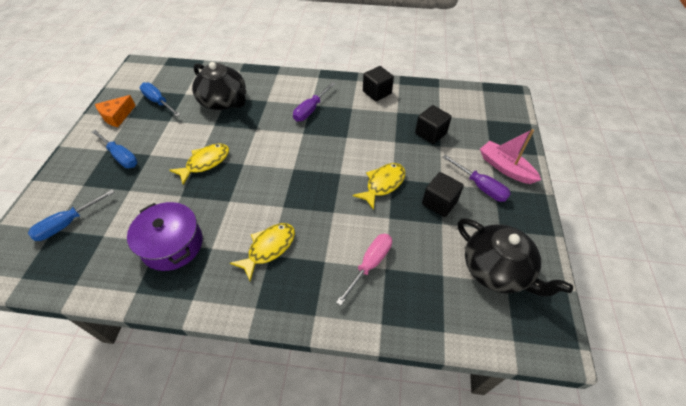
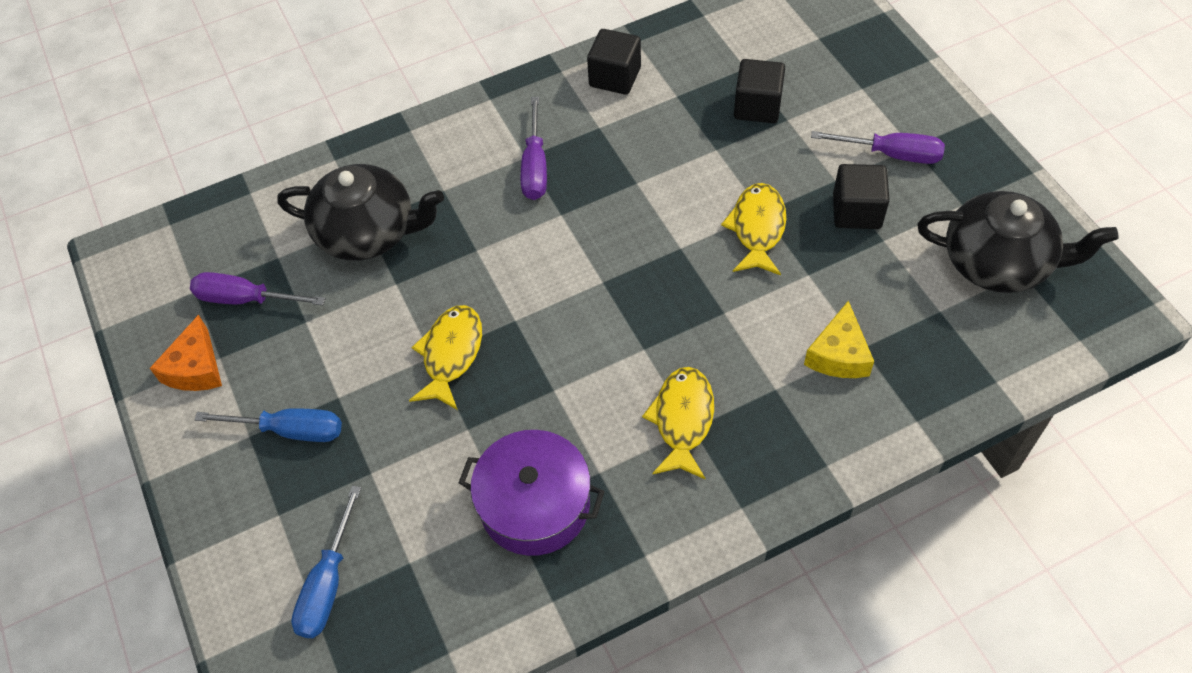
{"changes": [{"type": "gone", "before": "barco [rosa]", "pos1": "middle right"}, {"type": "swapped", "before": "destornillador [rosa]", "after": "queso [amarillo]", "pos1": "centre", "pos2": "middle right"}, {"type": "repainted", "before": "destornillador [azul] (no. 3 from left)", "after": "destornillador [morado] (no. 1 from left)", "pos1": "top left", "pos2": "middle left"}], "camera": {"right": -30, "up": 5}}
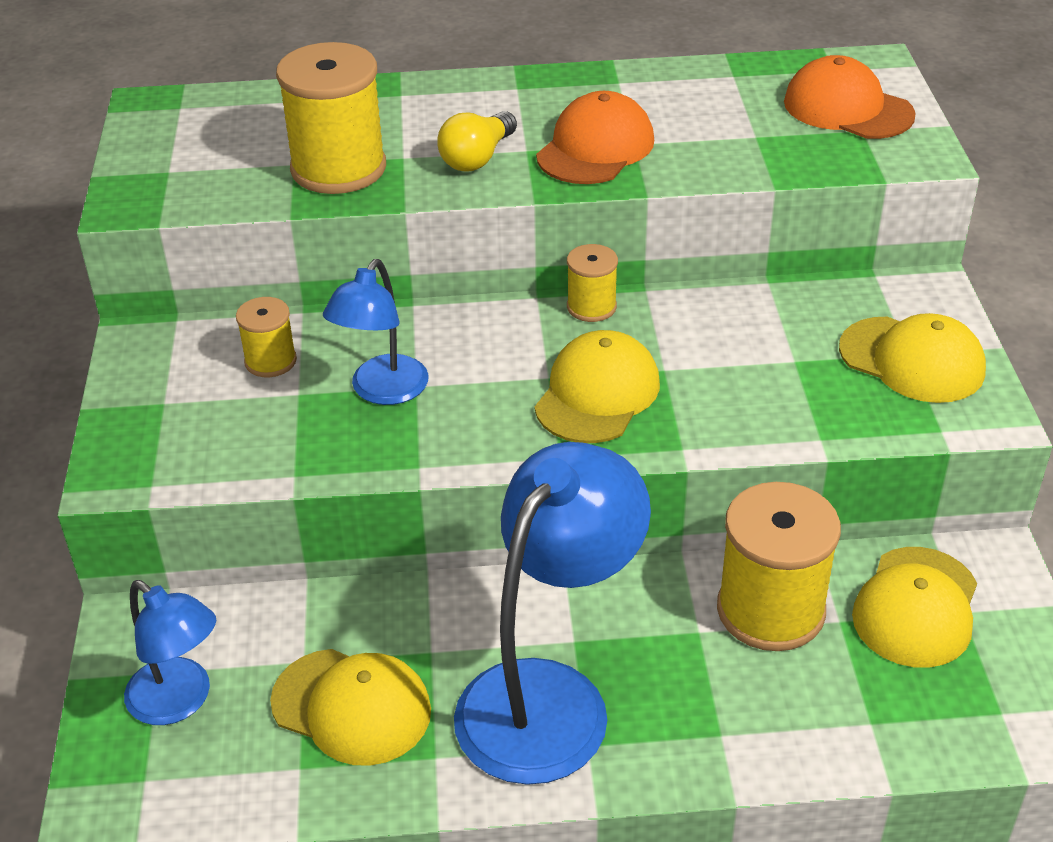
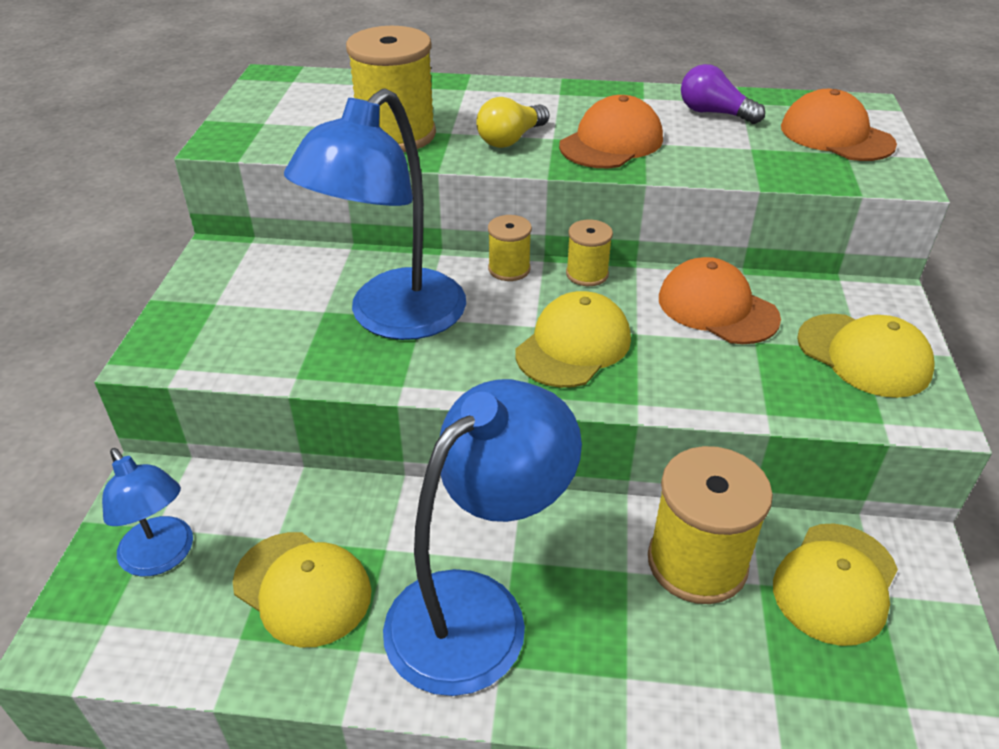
{"changes": [{"type": "new", "after": "gorra [naranja] (no. 2 from left)", "pos2": "middle right"}, {"type": "new", "after": "bombilla [morado]", "pos2": "top right"}, {"type": "shifted", "before": "carrete [amarillo] (no. 1 from left in the first image)", "after": "carrete [amarillo] (no. 2 from left)", "pos1": "middle left", "pos2": "top centre"}, {"type": "scaled", "before": "lámpara [azul] (no. 2 from left)", "pos1": "centre", "pos2": "top centre", "scale": 1.77}], "camera": {"right": 10, "up": 0}}
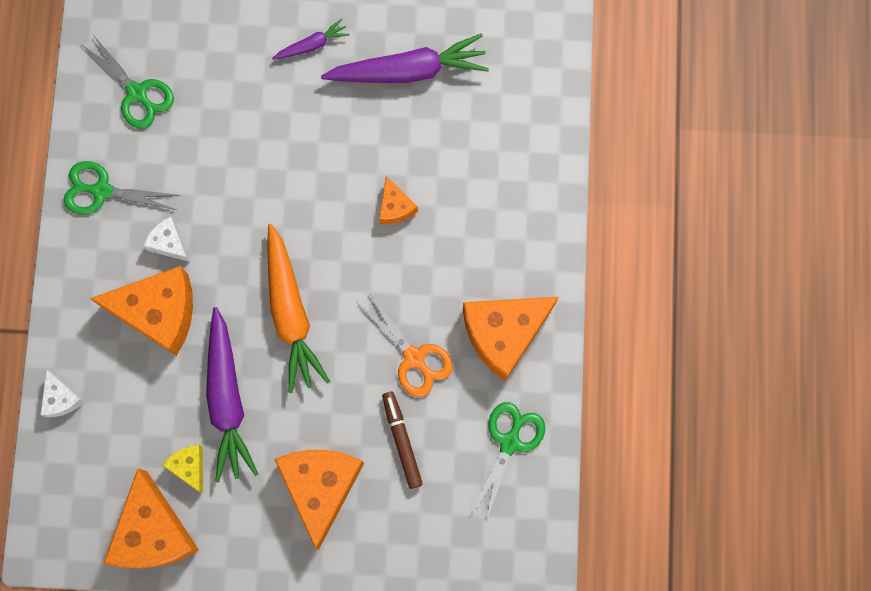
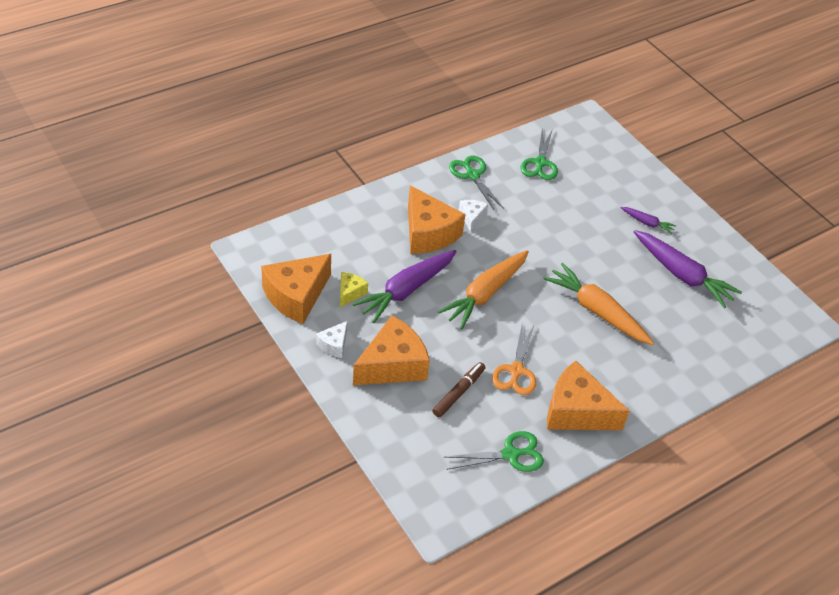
{"changes": [{"type": "shifted", "before": "queso [blanco] (no. 1 from left)", "pos1": "middle left", "pos2": "centre"}, {"type": "swapped", "before": "queso [naranja] (no. 4 from left)", "after": "zanahoria [naranja] (no. 2 from left)", "pos1": "centre", "pos2": "middle right"}], "camera": {"right": 50, "up": -30}}
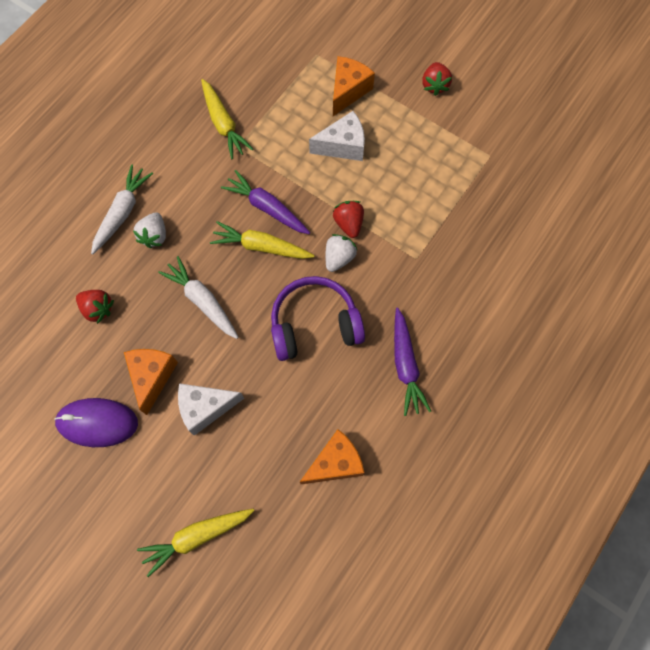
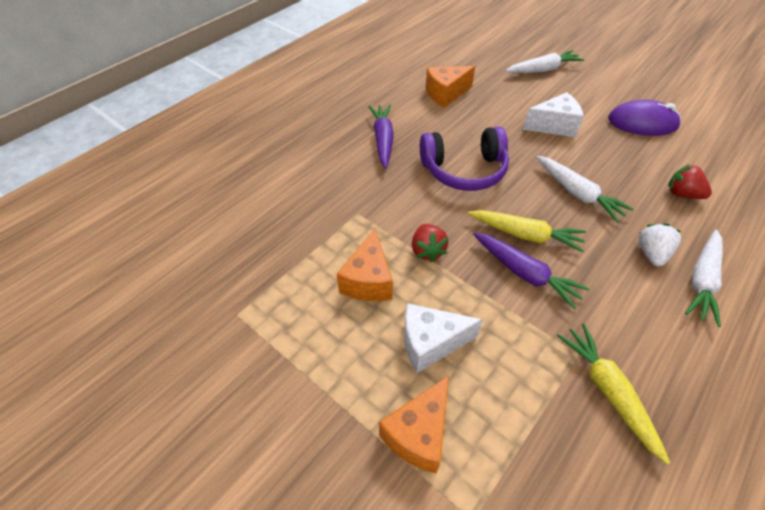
{"changes": [{"type": "gone", "before": "fresa [blanco] (no. 2 from left)", "pos1": "centre"}, {"type": "gone", "before": "fresa [rojo] (no. 3 from left)", "pos1": "top right"}, {"type": "shifted", "before": "queso [naranja] (no. 1 from left)", "pos1": "middle left", "pos2": "centre"}, {"type": "repainted", "before": "zanahoria [amarillo] (no. 1 from left)", "after": "zanahoria [blanco] (no. 1 from left)", "pos1": "bottom left", "pos2": "top right"}], "camera": {"right": -175, "up": -20}}
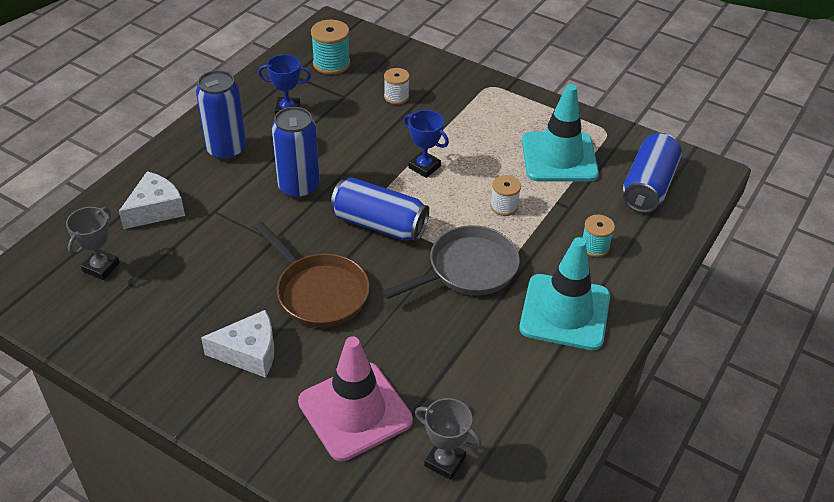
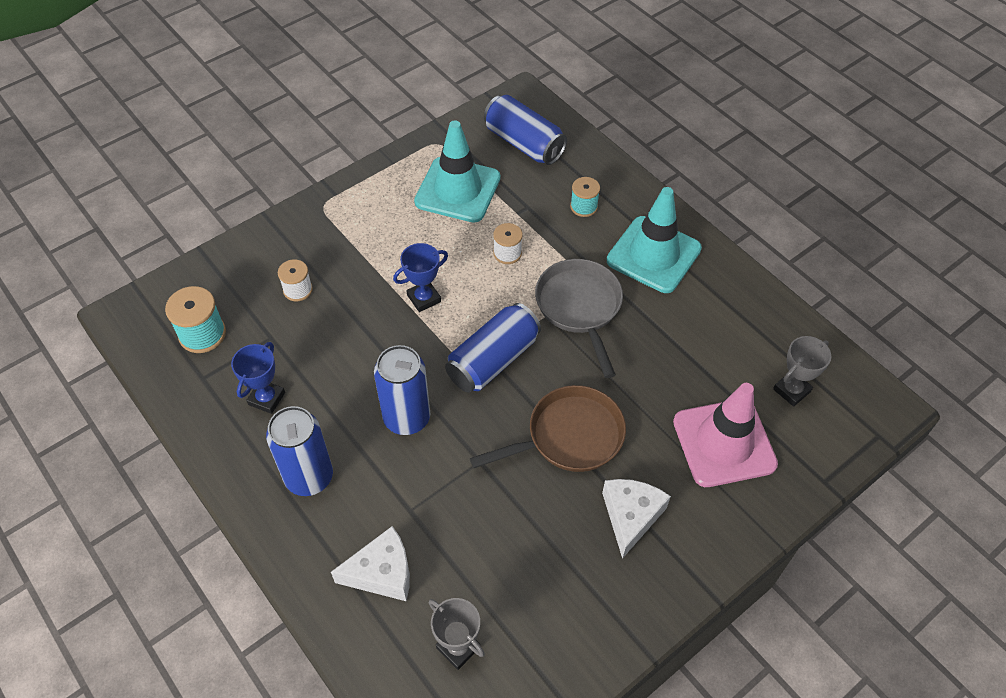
{"changes": [{"type": "rotated", "before": "queso [blanco] (no. 1 from left)", "pos1": "middle left", "pos2": "bottom centre", "turn": 105}], "camera": {"right": -70, "up": 10}}
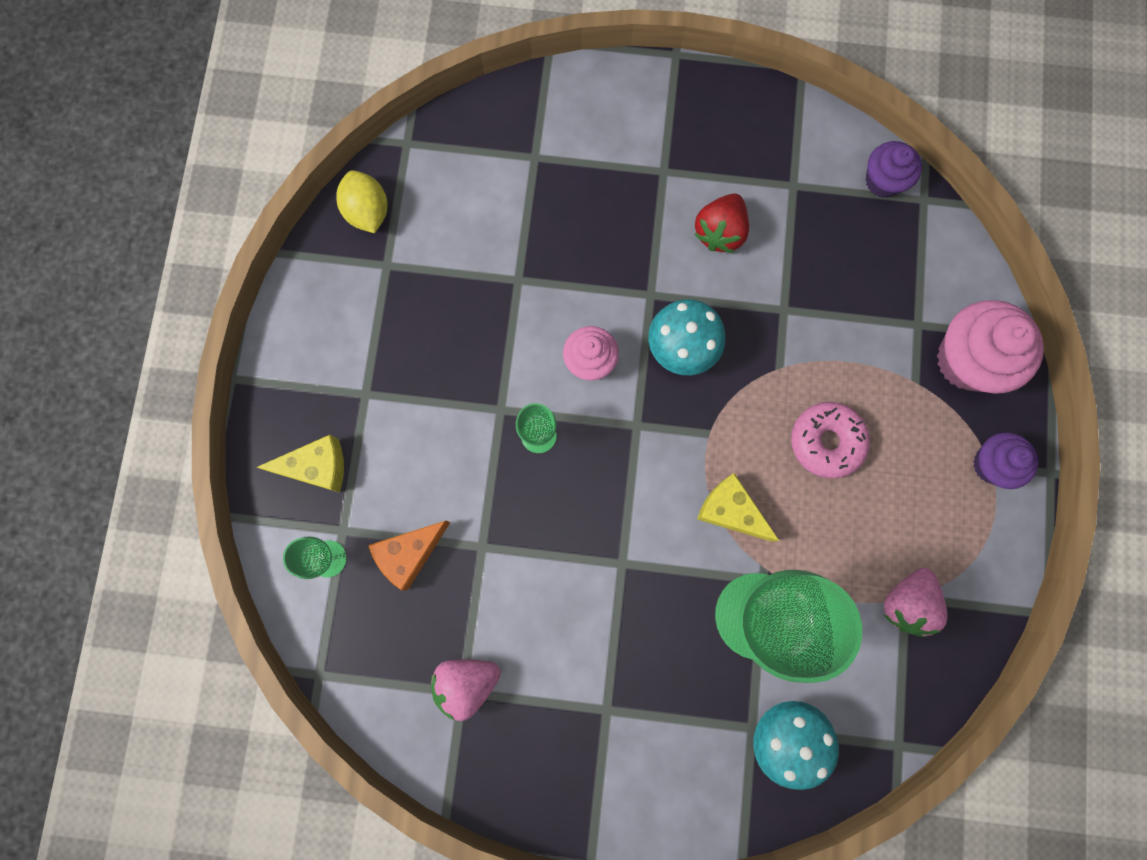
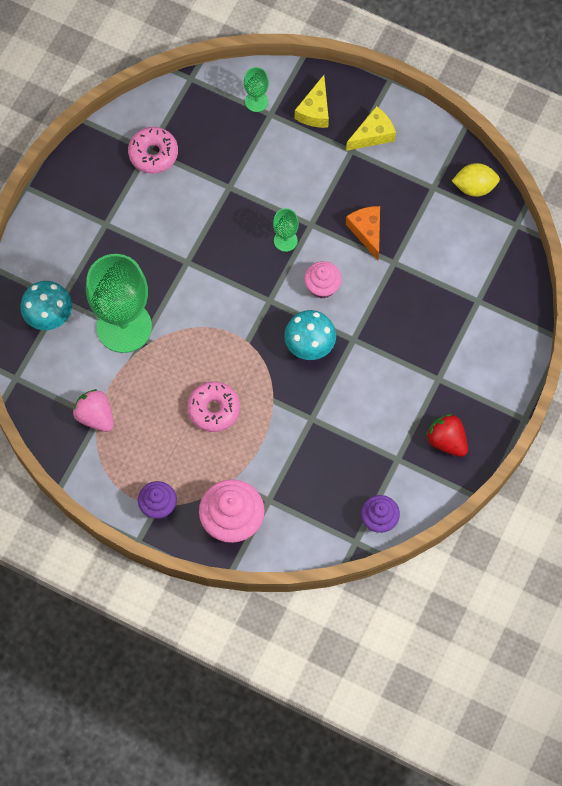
{"changes": [{"type": "shifted", "before": "queso [naranja]", "pos1": "centre", "pos2": "top centre"}, {"type": "shifted", "before": "fresa [rojo]", "pos1": "top centre", "pos2": "middle right"}, {"type": "shifted", "before": "queso [amarillo] (no. 2 from left)", "pos1": "centre", "pos2": "top centre"}, {"type": "swapped", "before": "fresa [rosa] (no. 1 from left)", "after": "rosquilla [rosa] (no. 1 from left)", "pos1": "bottom centre", "pos2": "top left"}], "camera": {"right": 110, "up": -10}}
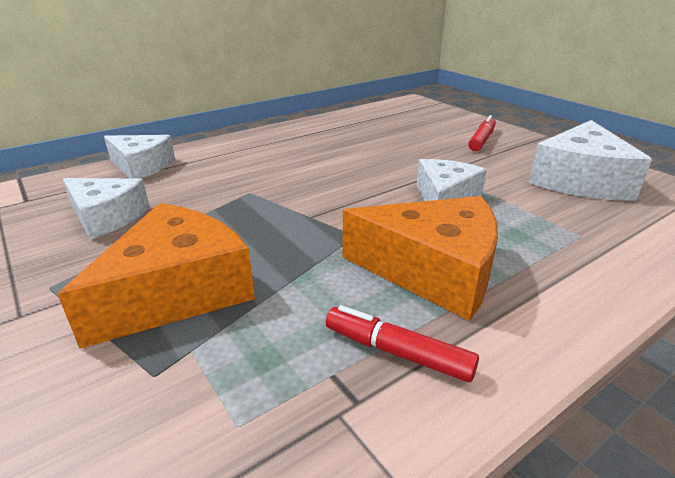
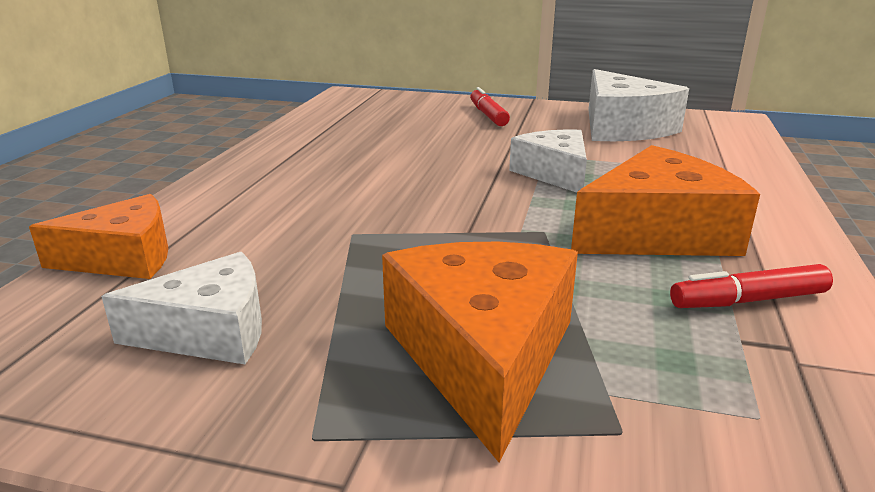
{"changes": [{"type": "repainted", "before": "queso [blanco] (no. 2 from left)", "after": "queso [naranja] (no. 1 from left)", "pos1": "top left", "pos2": "middle left"}], "camera": {"right": -40, "up": -5}}
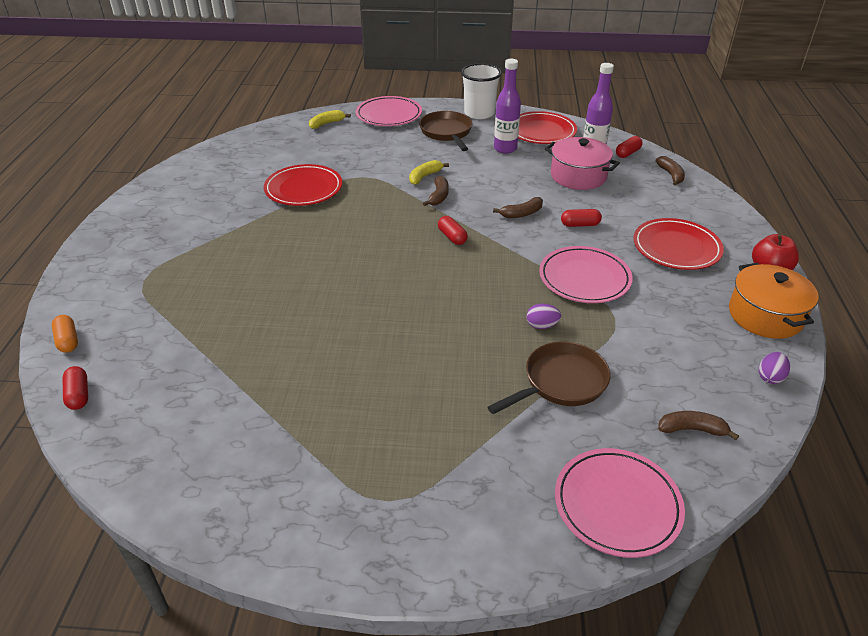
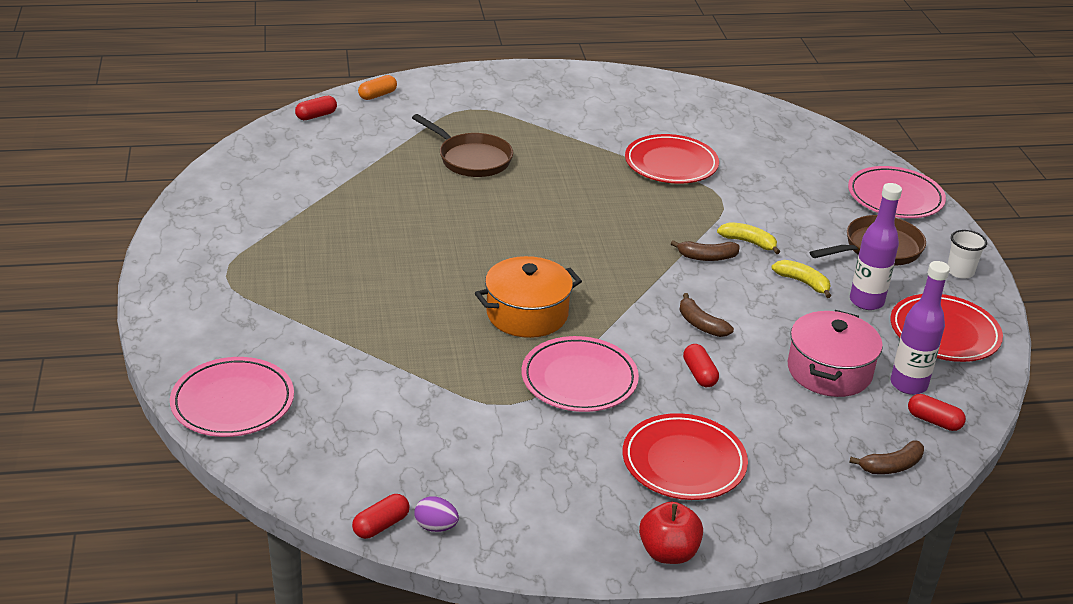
{"changes": [{"type": "gone", "before": "huevo [morado] (no. 1 from left)", "pos1": "centre"}, {"type": "gone", "before": "plátano [marrón] (no. 4 from left)", "pos1": "bottom right"}, {"type": "shifted", "before": "plátano [amarillo] (no. 1 from left in the first image)", "after": "plátano [amarillo] (no. 2 from left)", "pos1": "top centre", "pos2": "middle right"}, {"type": "shifted", "before": "cápsula [rojo] (no. 2 from left)", "pos1": "centre", "pos2": "bottom centre"}, {"type": "shifted", "before": "sartén [marrón] (no. 2 from left in the first image)", "after": "sartén [marrón] (no. 1 from left)", "pos1": "centre", "pos2": "top centre"}, {"type": "shifted", "before": "olla [naranja]", "pos1": "middle right", "pos2": "centre"}, {"type": "scaled", "before": "vaso [blanco]", "pos1": "top centre", "pos2": "middle right", "scale": 0.58}], "camera": {"right": 75, "up": -5}}
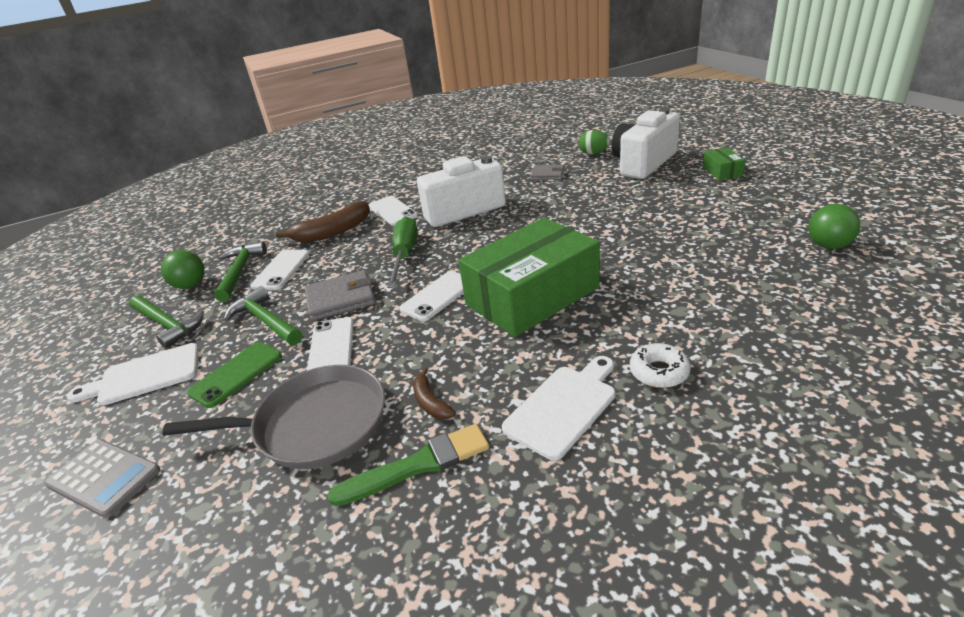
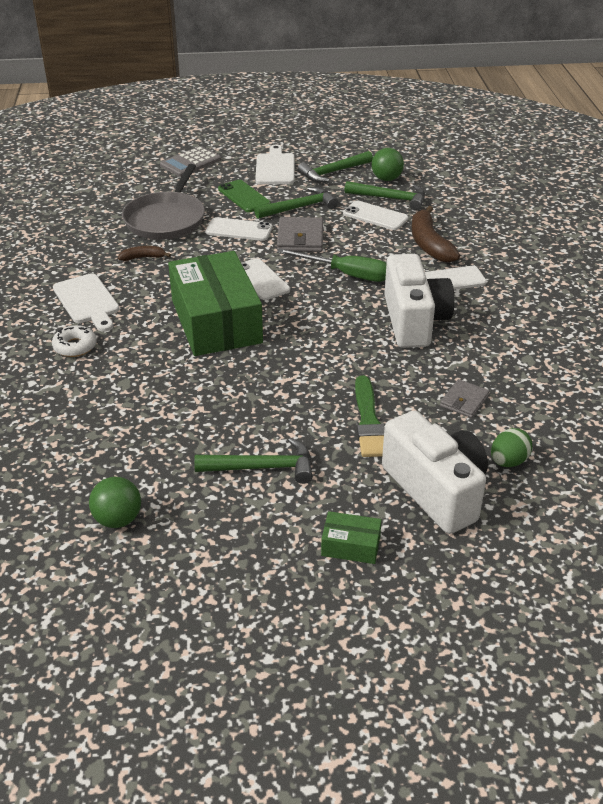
{"changes": [{"type": "new", "after": "martillo [verde] (no. 1 from left)", "pos2": "centre"}, {"type": "shifted", "before": "pincel [verde]", "pos1": "bottom centre", "pos2": "centre"}], "camera": {"right": 105, "up": 5}}
